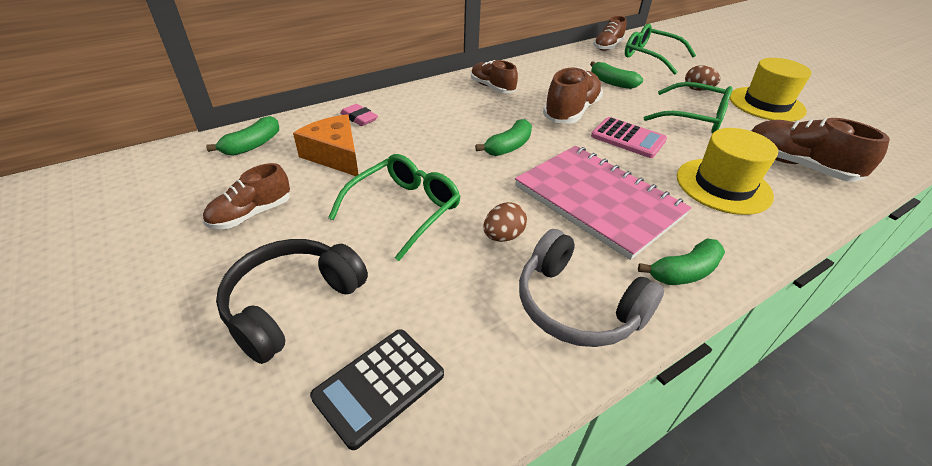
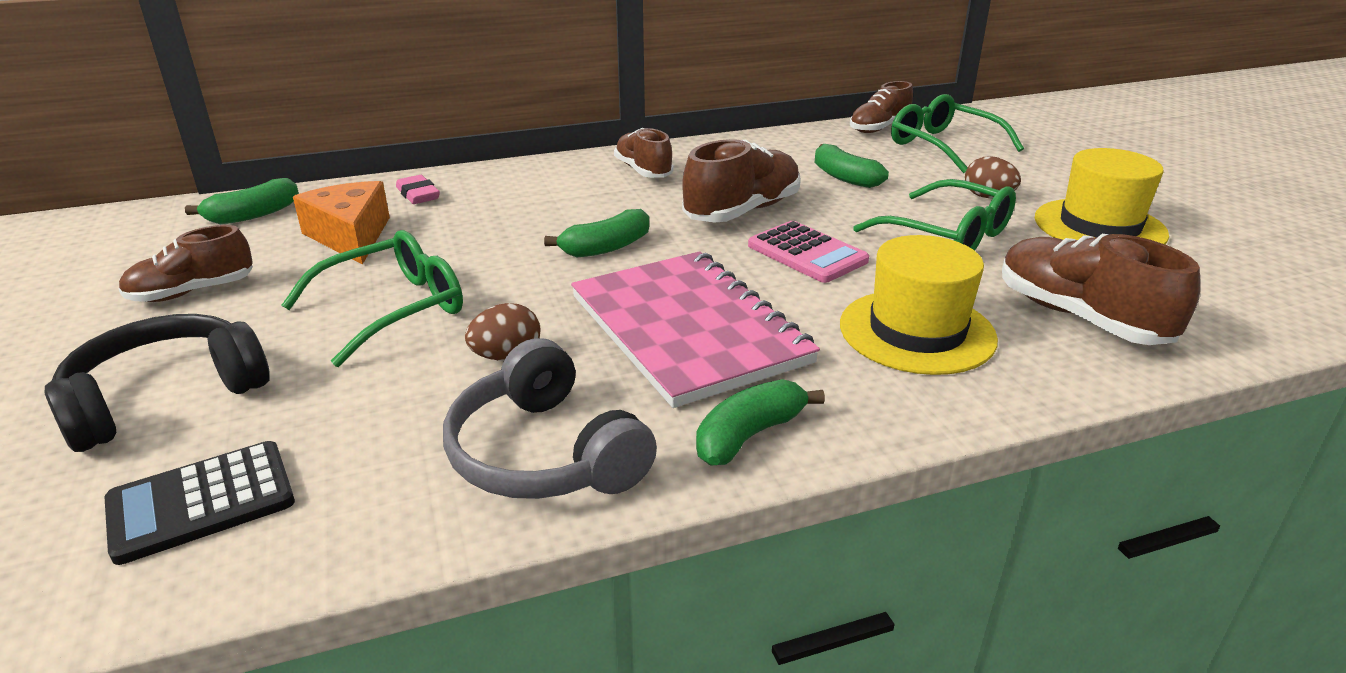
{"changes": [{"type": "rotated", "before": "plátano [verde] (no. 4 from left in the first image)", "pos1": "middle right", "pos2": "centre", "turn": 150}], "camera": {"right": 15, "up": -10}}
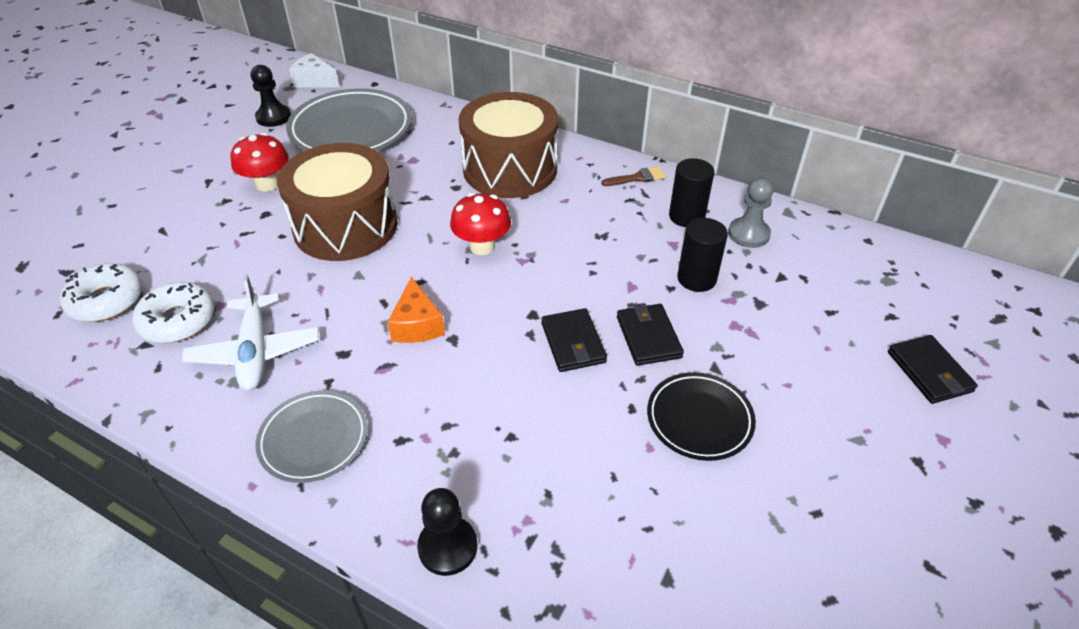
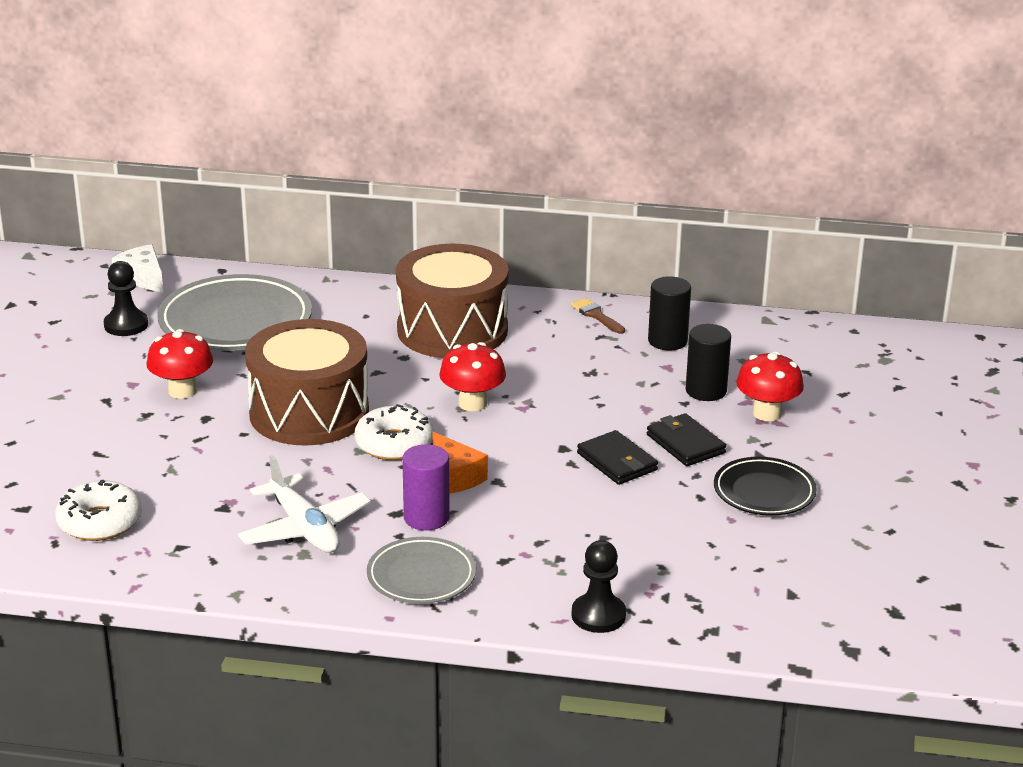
{"changes": [{"type": "gone", "before": "peón [gris]", "pos1": "middle right"}, {"type": "gone", "before": "cartera [negro] (no. 3 from left)", "pos1": "middle right"}, {"type": "new", "after": "cilindro [morado]", "pos2": "centre"}, {"type": "new", "after": "seta [rojo] (no. 3 from left)", "pos2": "middle right"}, {"type": "shifted", "before": "rosquilla [blanco] (no. 2 from left)", "pos1": "middle left", "pos2": "centre"}, {"type": "rotated", "before": "queso [blanco]", "pos1": "top left", "pos2": "middle left", "turn": 45}, {"type": "rotated", "before": "pincel [marrón]", "pos1": "top centre", "pos2": "centre", "turn": -90}], "camera": {"right": -20, "up": -15}}
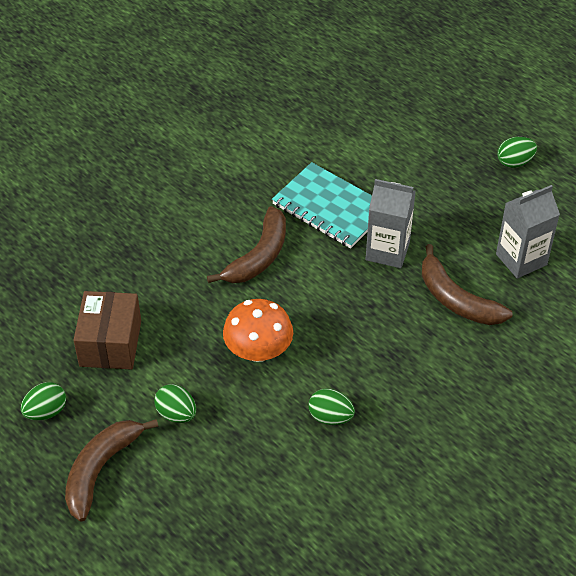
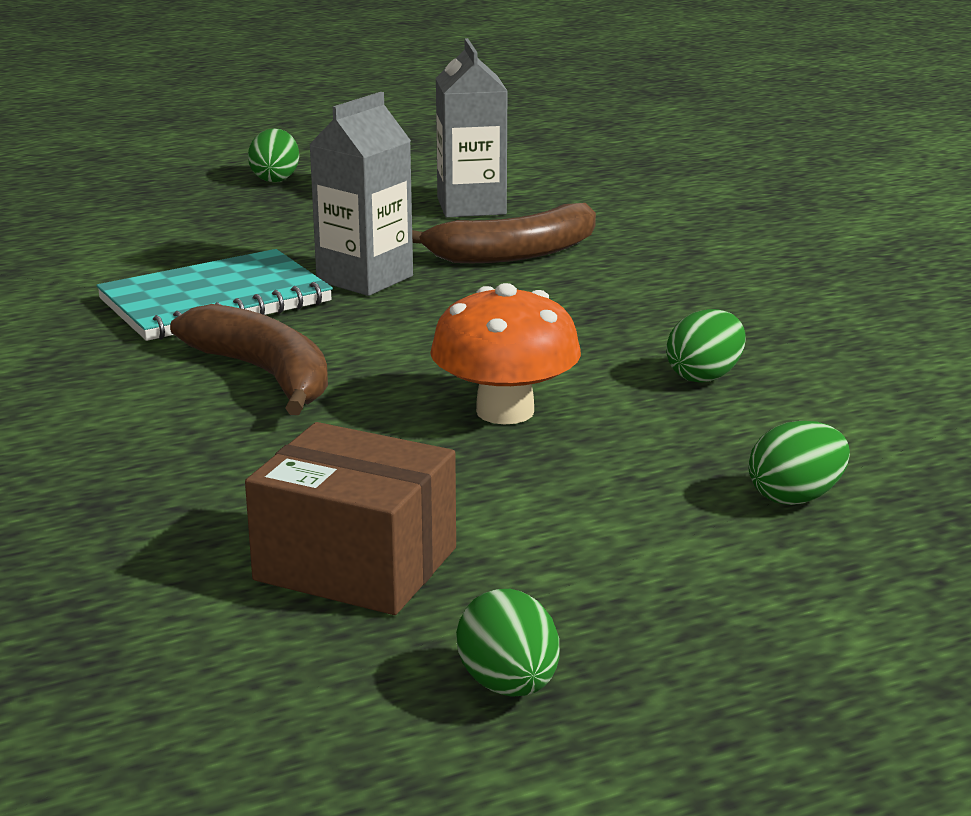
{"changes": [{"type": "gone", "before": "plátano [marrón] (no. 1 from left)", "pos1": "bottom left"}, {"type": "shifted", "before": "huevo [verde] (no. 2 from left in the first image)", "after": "huevo [verde] (no. 4 from left)", "pos1": "bottom left", "pos2": "middle right"}], "camera": {"right": -70, "up": -25}}
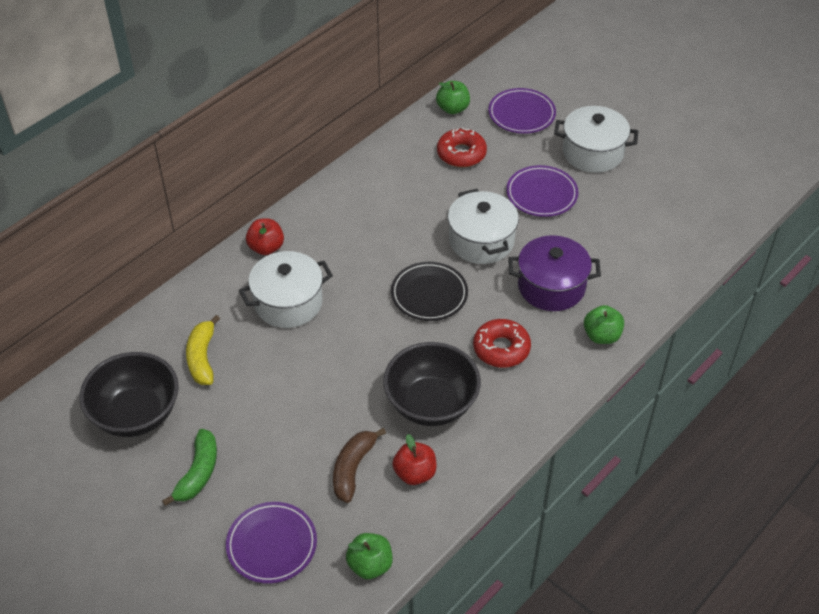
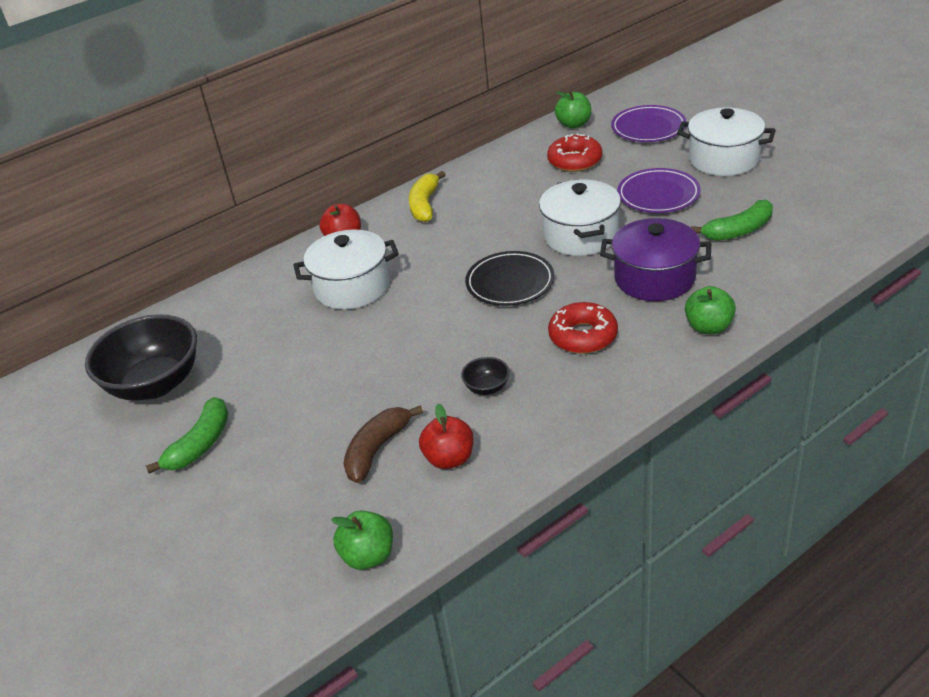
{"changes": [{"type": "gone", "before": "plato [morado] (no. 1 from left)", "pos1": "bottom left"}, {"type": "new", "after": "plátano [verde] (no. 2 from left)", "pos2": "top right"}, {"type": "shifted", "before": "plátano [amarillo]", "pos1": "middle left", "pos2": "top centre"}, {"type": "scaled", "before": "cuenco [negro] (no. 2 from left)", "pos1": "centre", "pos2": "centre", "scale": 0.42}], "camera": {"right": 15, "up": -10}}
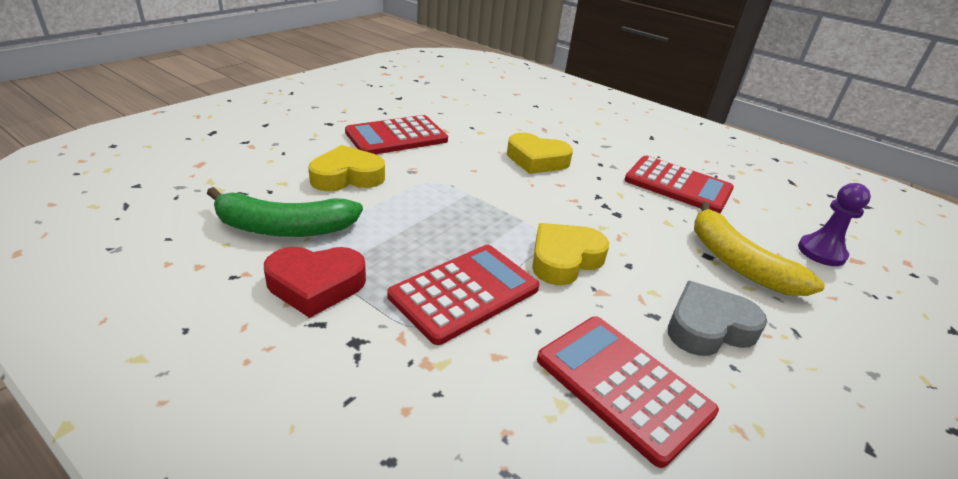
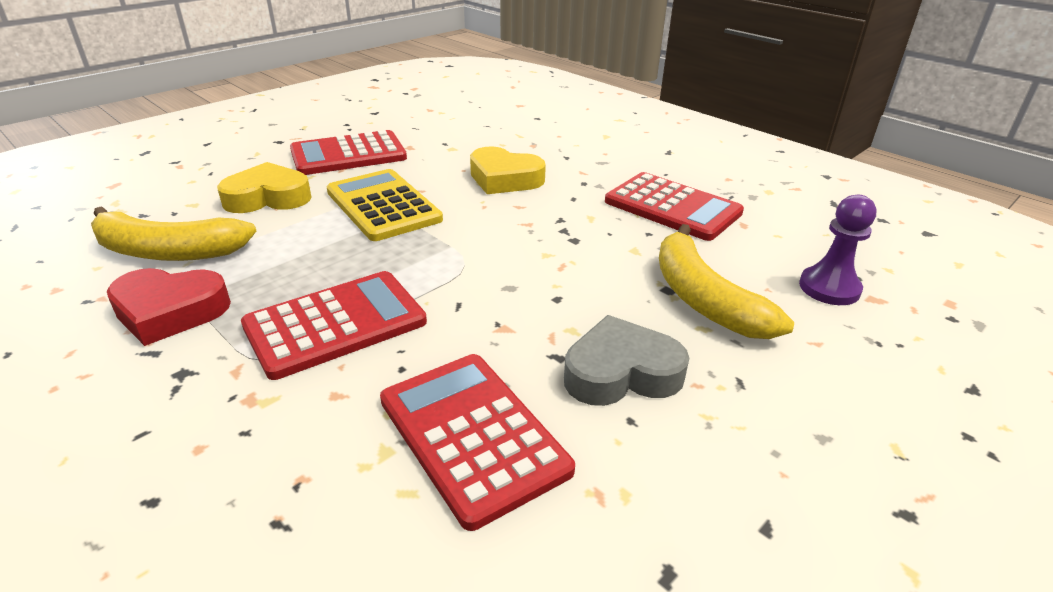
{"changes": [{"type": "gone", "before": "corazón [amarillo] (no. 3 from left)", "pos1": "centre"}, {"type": "new", "after": "calculadora [amarillo]", "pos2": "centre"}, {"type": "repainted", "before": "plátano [verde]", "after": "plátano [amarillo] (no. 1 from left)", "pos1": "middle left", "pos2": "middle left"}], "camera": {"right": 10, "up": 0}}
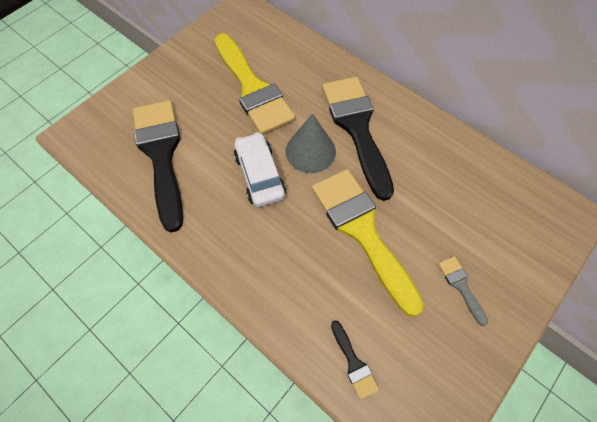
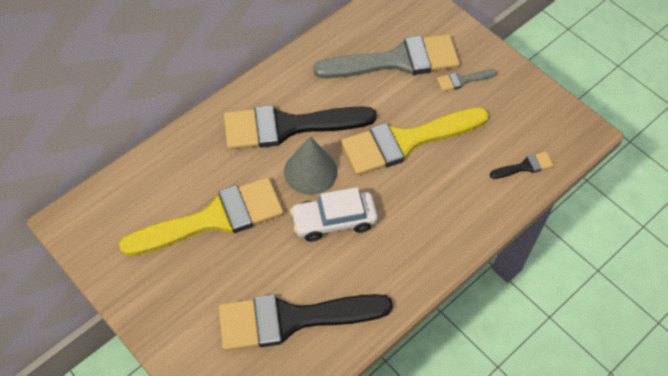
{"changes": [{"type": "new", "after": "pincel [gris] (no. 1 from left)", "pos2": "top centre"}], "camera": {"right": -85, "up": -5}}
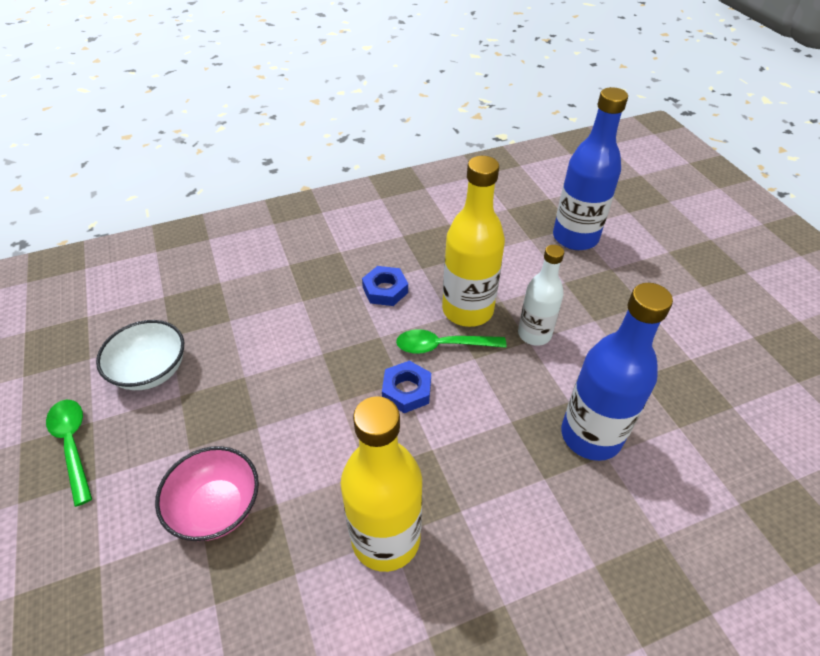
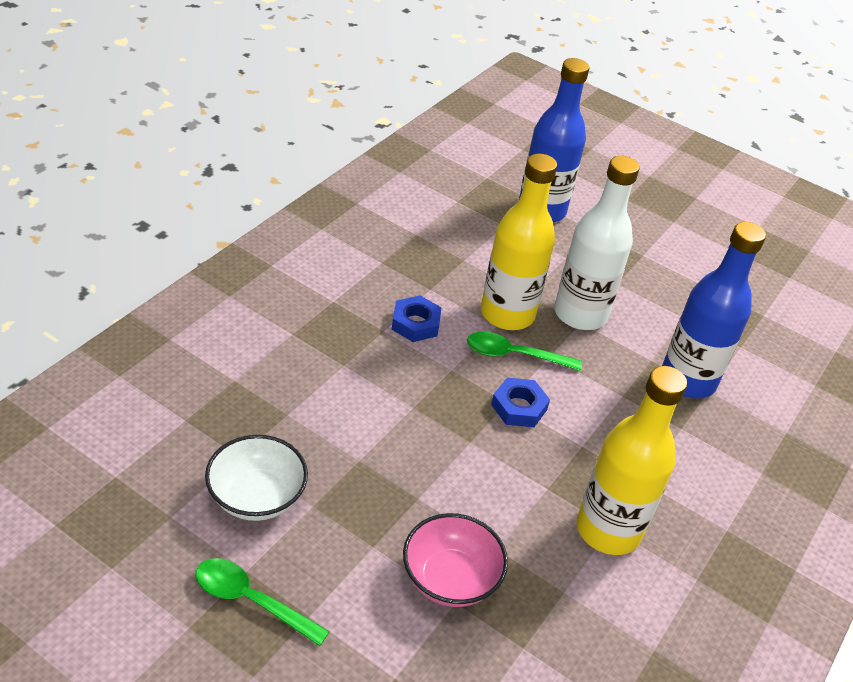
{"changes": [{"type": "rotated", "before": "cuchara [verde] (no. 2 from left)", "pos1": "centre", "pos2": "centre", "turn": 45}, {"type": "scaled", "before": "botella [blanco]", "pos1": "centre", "pos2": "middle right", "scale": 1.58}], "camera": {"right": -40, "up": -5}}
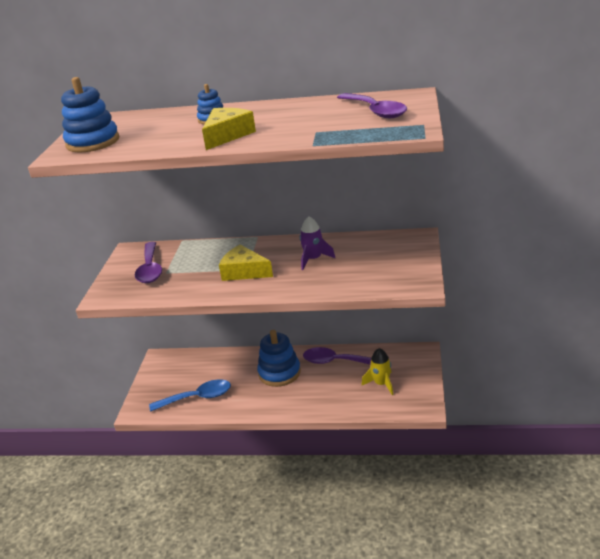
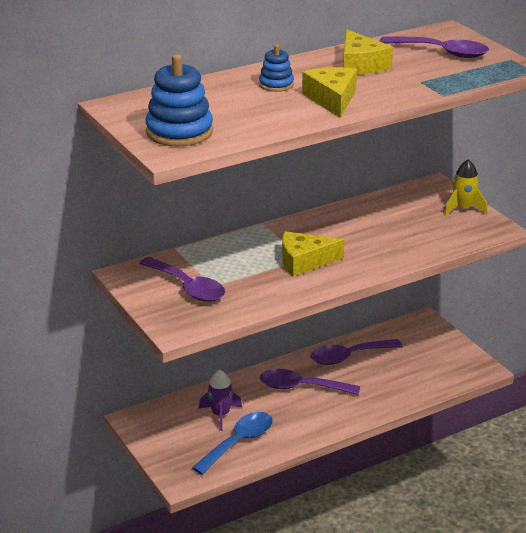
{"changes": [{"type": "new", "after": "queso [amarillo] (no. 3 from left)", "pos2": "top right"}, {"type": "shifted", "before": "cohete [morado]", "pos1": "centre", "pos2": "bottom centre"}, {"type": "shifted", "before": "cohete [amarillo]", "pos1": "centre", "pos2": "middle right"}, {"type": "swapped", "before": "juguete apilable [azul] (no. 3 from left)", "after": "cuchara [morado] (no. 2 from left)", "pos1": "centre", "pos2": "bottom centre"}], "camera": {"right": -40, "up": 0}}
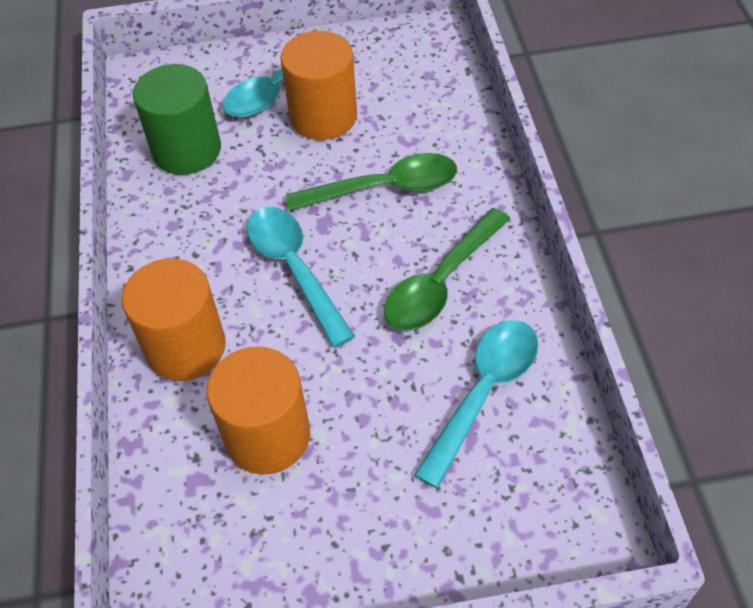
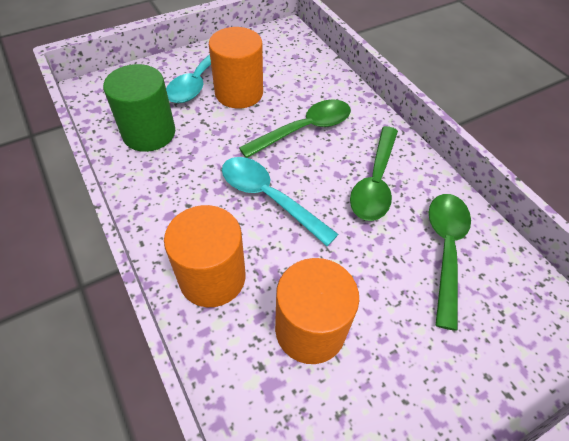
{"changes": [{"type": "repainted", "before": "cuchara [turquesa] (no. 3 from left)", "after": "cuchara [verde] (no. 3 from left)", "pos1": "centre", "pos2": "middle right"}], "camera": {"right": -25, "up": 0}}
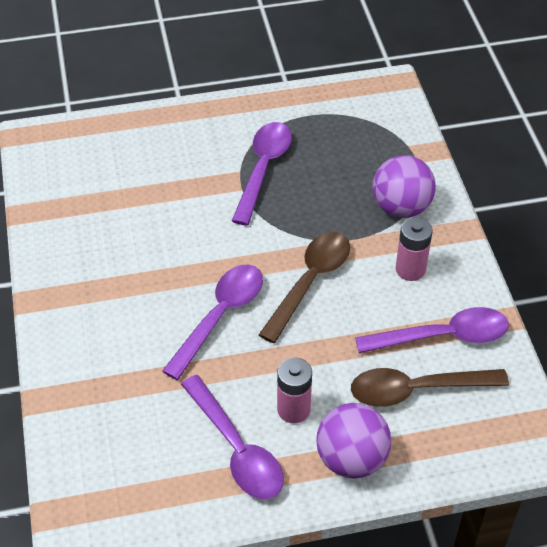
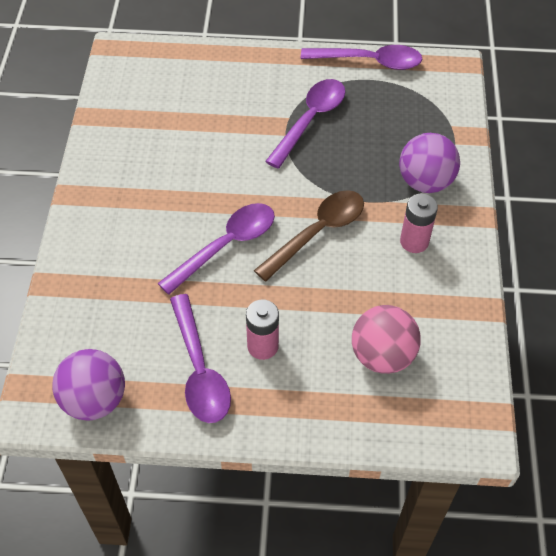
{"changes": [{"type": "shifted", "before": "pelota [morado] (no. 1 from left)", "pos1": "bottom centre", "pos2": "bottom left"}, {"type": "shifted", "before": "cuchara [morado] (no. 4 from left)", "pos1": "middle right", "pos2": "top centre"}, {"type": "swapped", "before": "cuchara [marrón] (no. 2 from left)", "after": "pelota [rosa]", "pos1": "bottom right", "pos2": "middle right"}], "camera": {"right": 15, "up": 5}}
